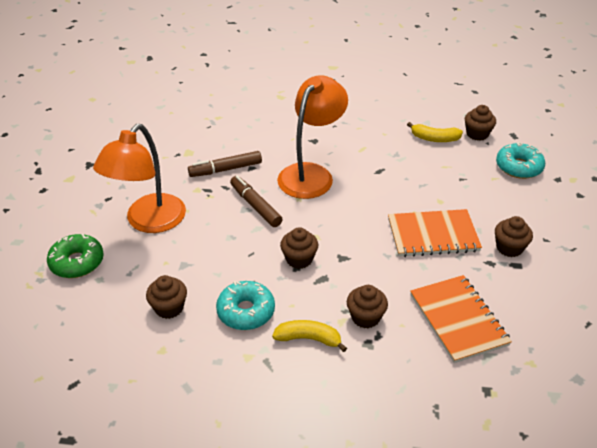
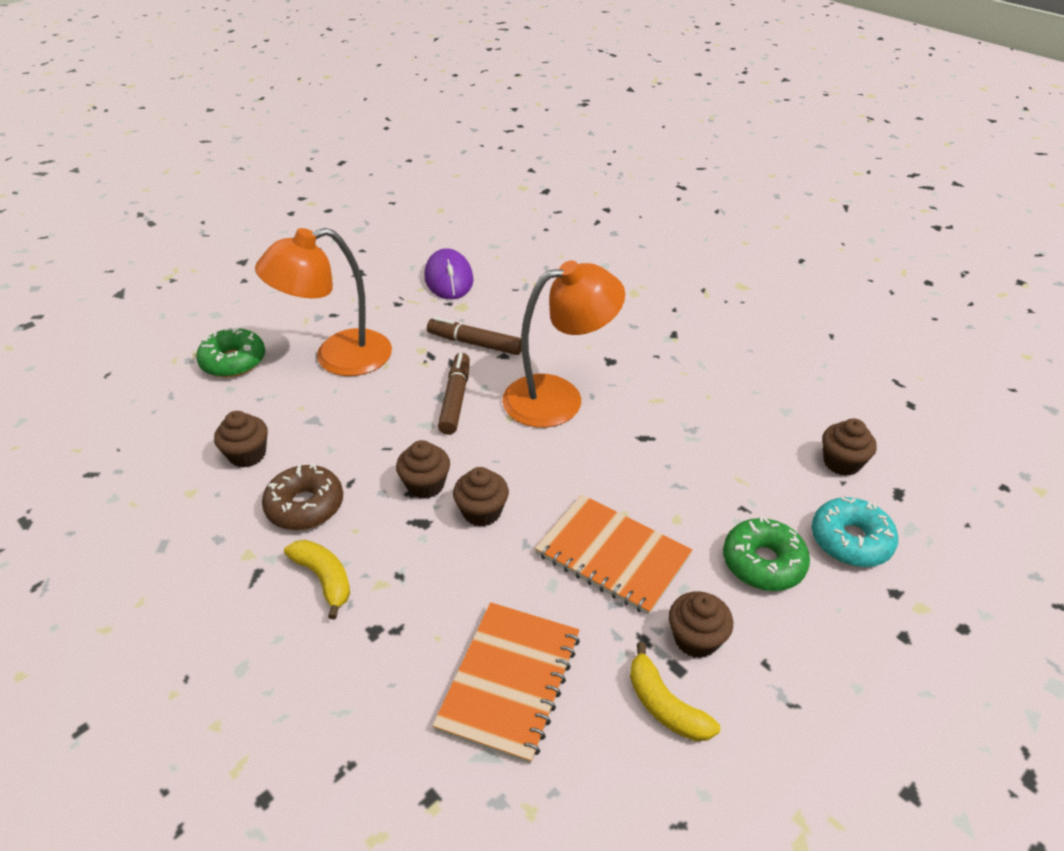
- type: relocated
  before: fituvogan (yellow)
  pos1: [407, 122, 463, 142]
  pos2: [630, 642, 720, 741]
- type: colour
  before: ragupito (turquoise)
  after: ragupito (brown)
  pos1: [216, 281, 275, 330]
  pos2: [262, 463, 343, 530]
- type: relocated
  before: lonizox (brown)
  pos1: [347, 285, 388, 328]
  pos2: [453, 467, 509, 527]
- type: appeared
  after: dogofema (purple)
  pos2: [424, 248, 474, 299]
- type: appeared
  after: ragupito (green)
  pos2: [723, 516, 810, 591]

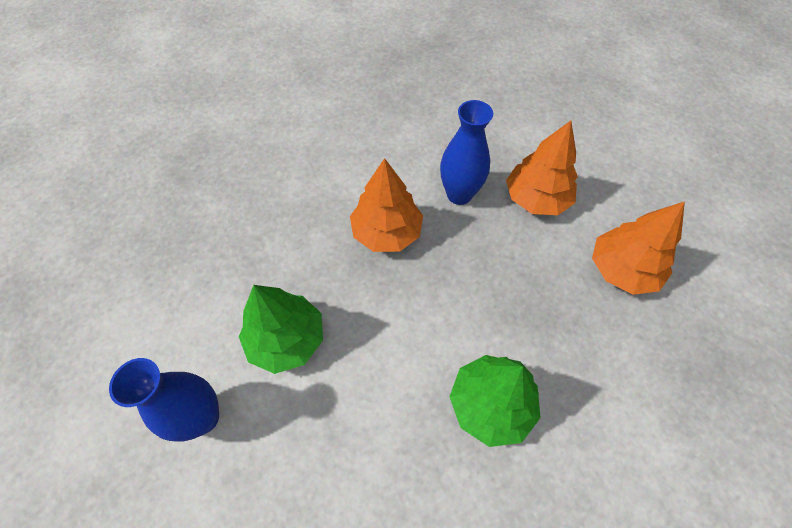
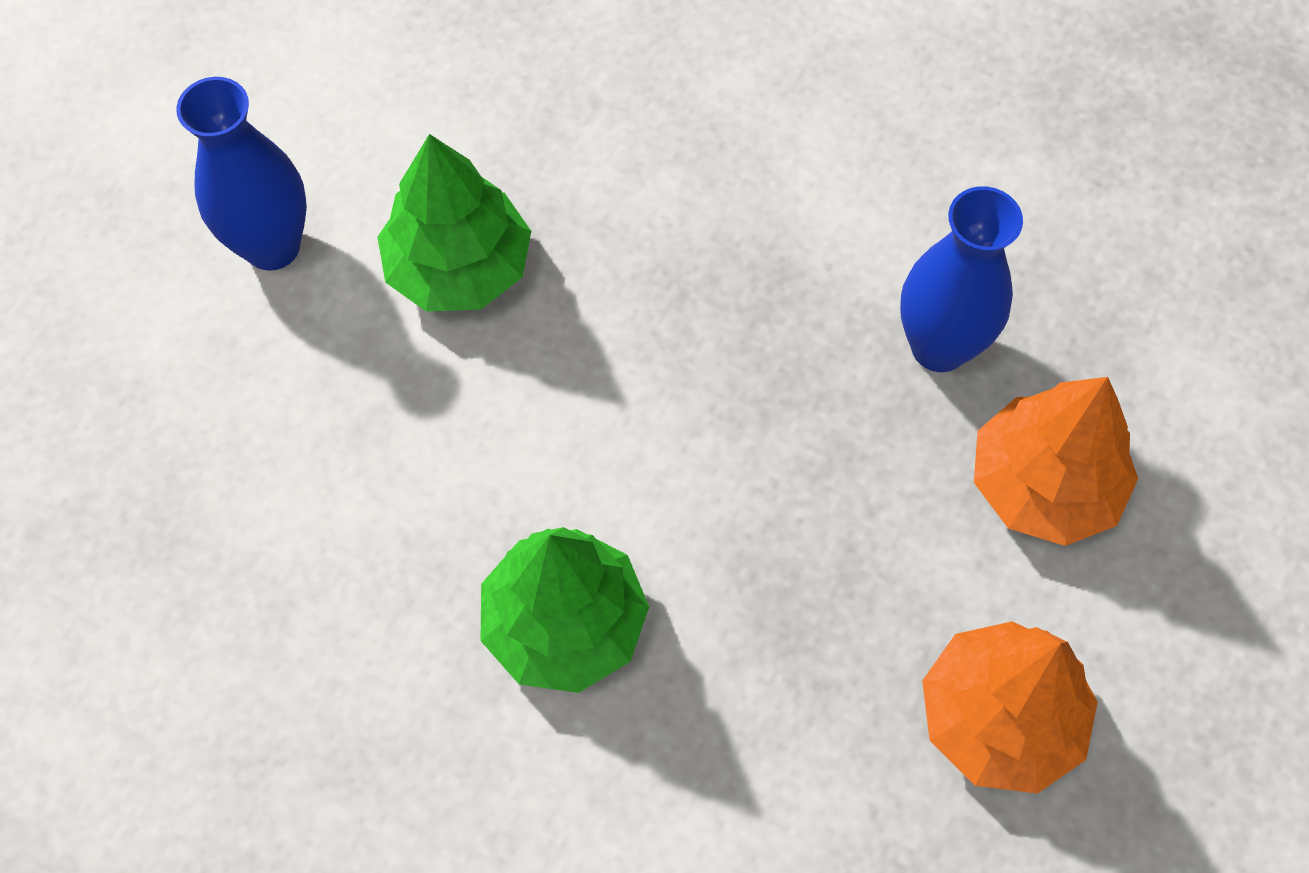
- type: missing
  before: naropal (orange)
  pos1: [350, 158, 423, 252]

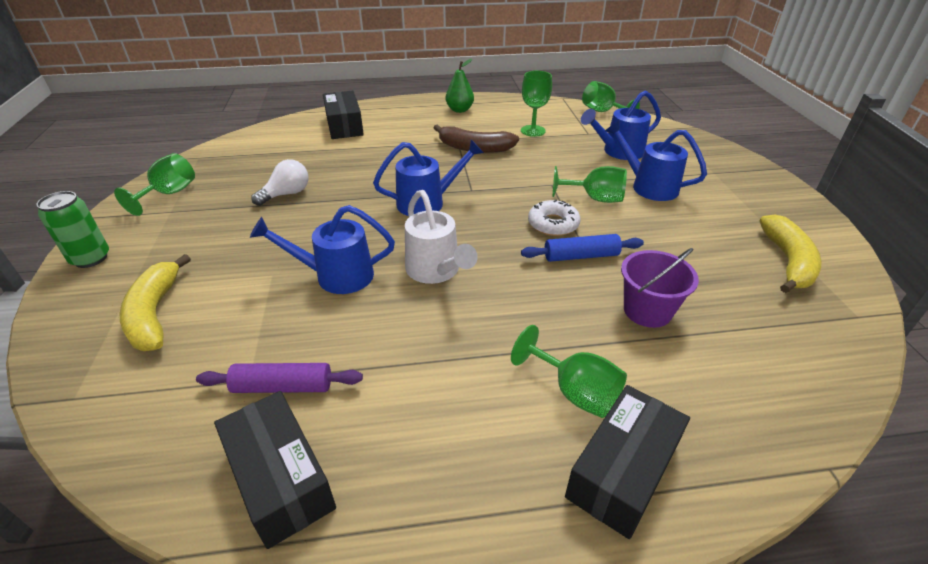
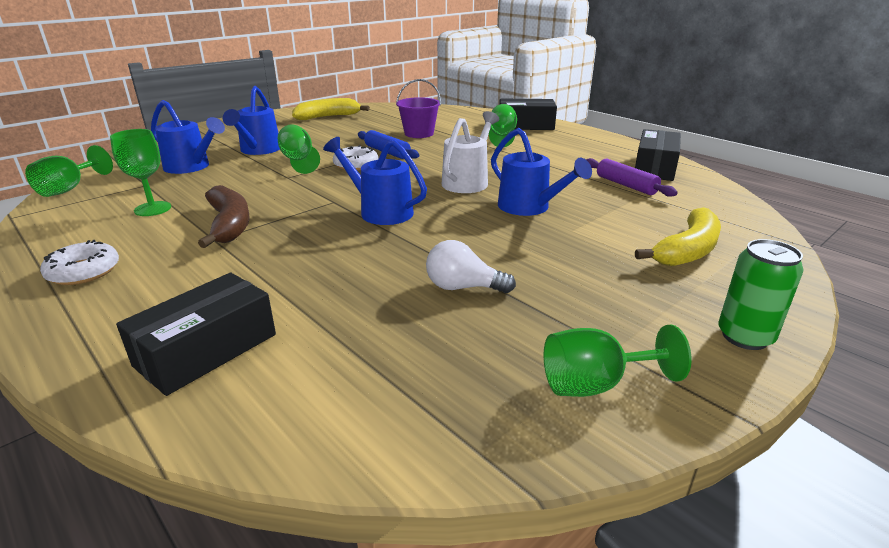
- type: exchanged
  before: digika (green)
  after: ragupito (white)
  pos1: [446, 59, 474, 113]
  pos2: [40, 240, 119, 285]

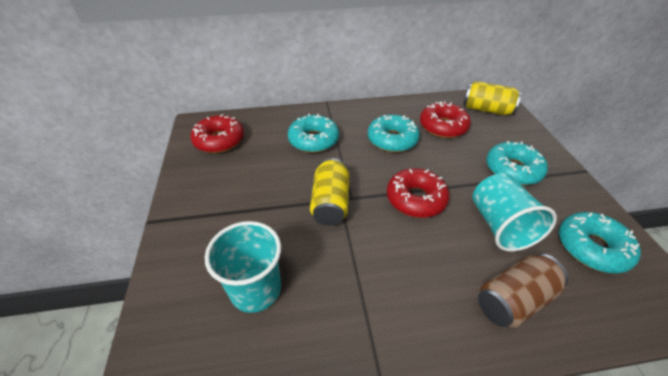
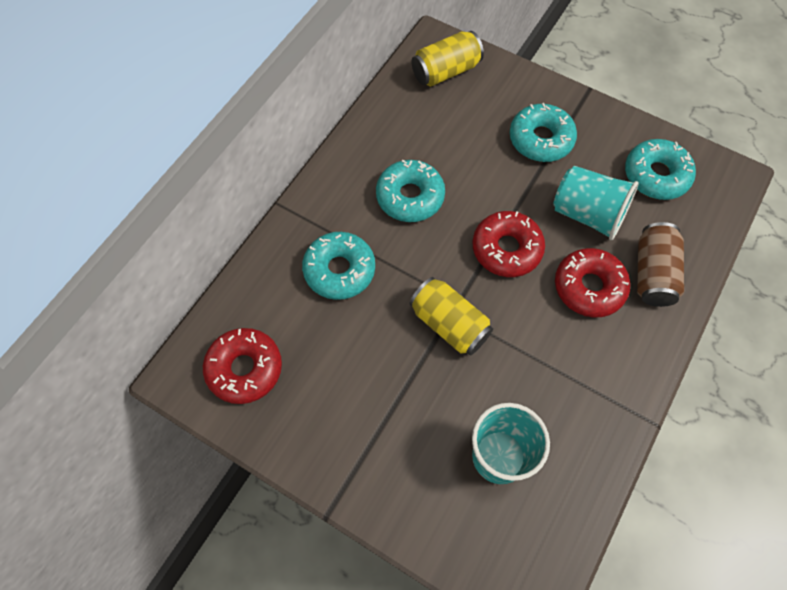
- type: relocated
  before: ragupito (red)
  pos1: [420, 101, 471, 138]
  pos2: [555, 248, 630, 318]

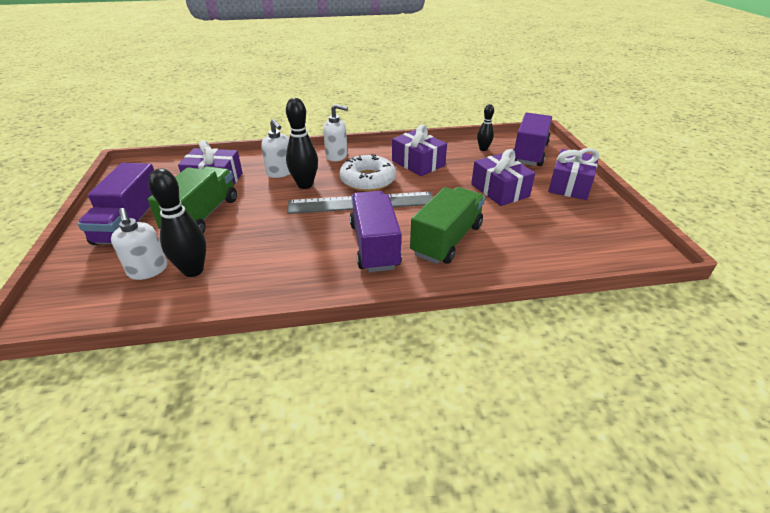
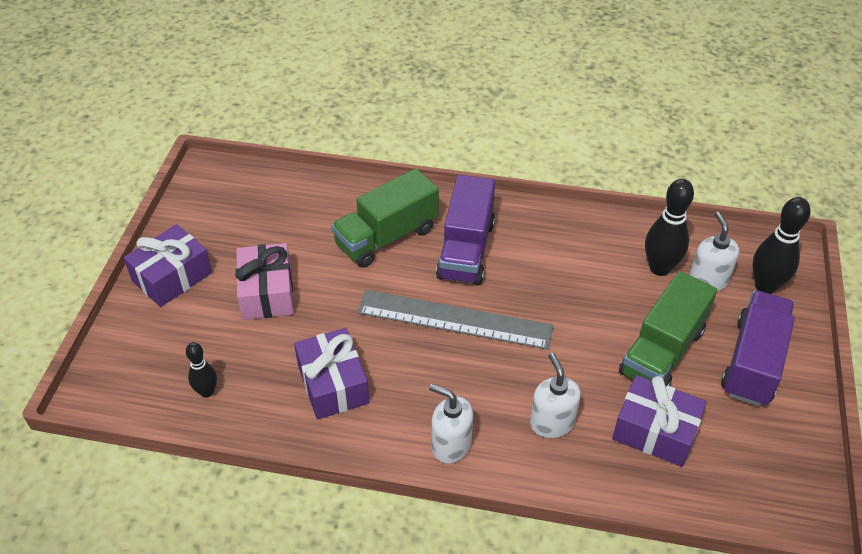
- type: relocated
  before: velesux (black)
  pos1: [286, 98, 318, 189]
  pos2: [753, 197, 810, 294]
- type: missing
  before: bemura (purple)
  pos1: [513, 113, 552, 166]
- type: colour
  before: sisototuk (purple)
  after: sisototuk (pink)
  pos1: [471, 149, 535, 206]
  pos2: [235, 243, 294, 320]
- type: missing
  before: ragupito (white)
  pos1: [339, 154, 396, 191]

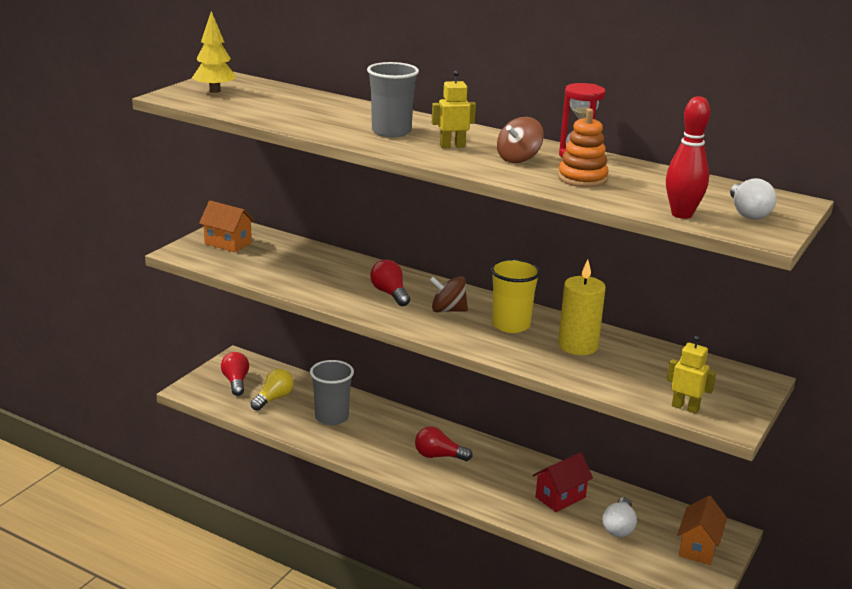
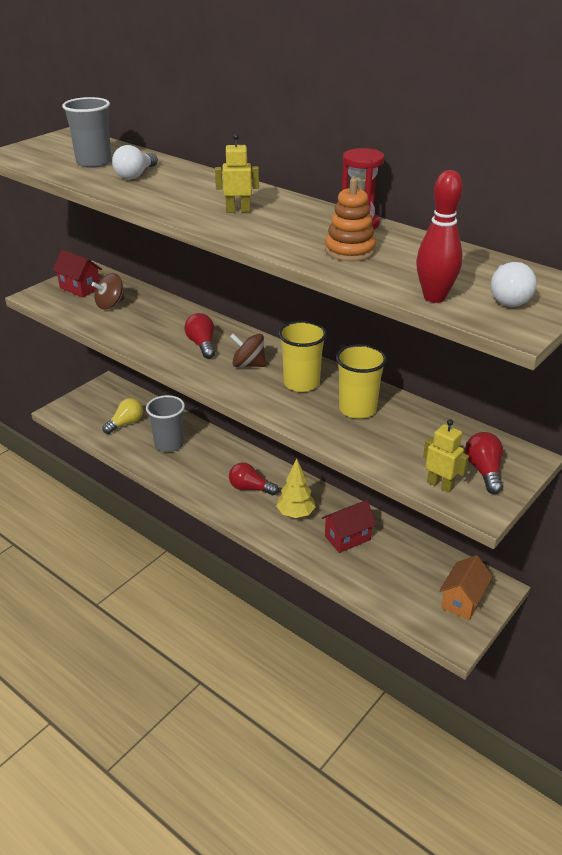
- type: relocated
  before: naropal (yellow)
  pos1: [192, 11, 236, 93]
  pos2: [276, 459, 316, 518]
- type: relocated
  before: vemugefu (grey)
  pos1: [367, 62, 419, 137]
  pos2: [62, 97, 112, 168]
- type: relocated
  before: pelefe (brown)
  pos1: [497, 117, 544, 163]
  pos2: [92, 273, 125, 309]
- type: colour
  before: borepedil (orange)
  after: borepedil (red)
  pos1: [199, 201, 255, 253]
  pos2: [52, 249, 102, 298]
- type: exchanged
  before: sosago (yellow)
  after: vemugefu (yellow)
  pos1: [558, 260, 606, 355]
  pos2: [336, 344, 387, 419]
- type: relocated
  before: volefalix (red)
  pos1: [221, 352, 249, 396]
  pos2: [465, 432, 503, 494]
- type: relocated
  before: volefalix (white)
  pos1: [602, 497, 637, 537]
  pos2: [112, 145, 158, 179]

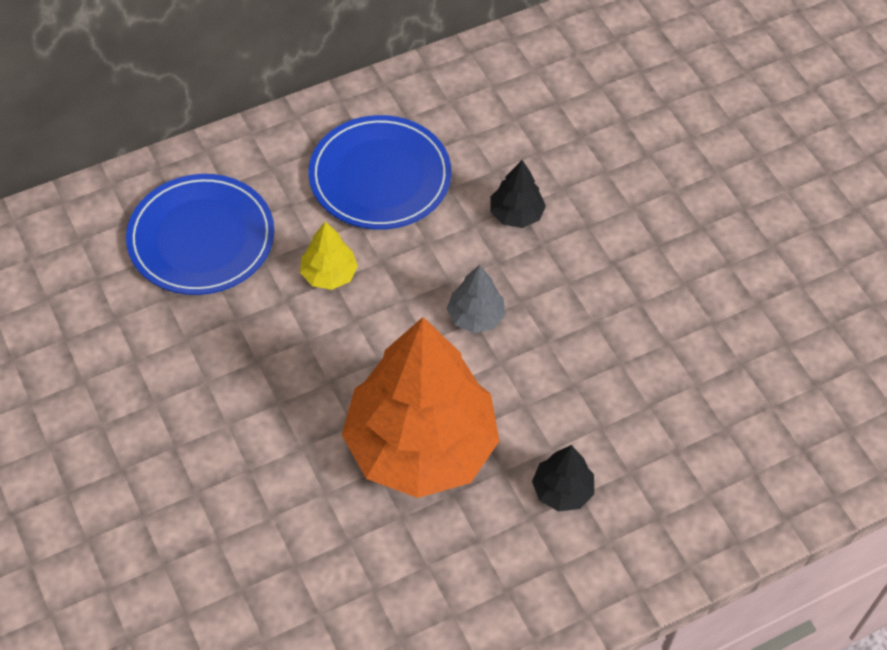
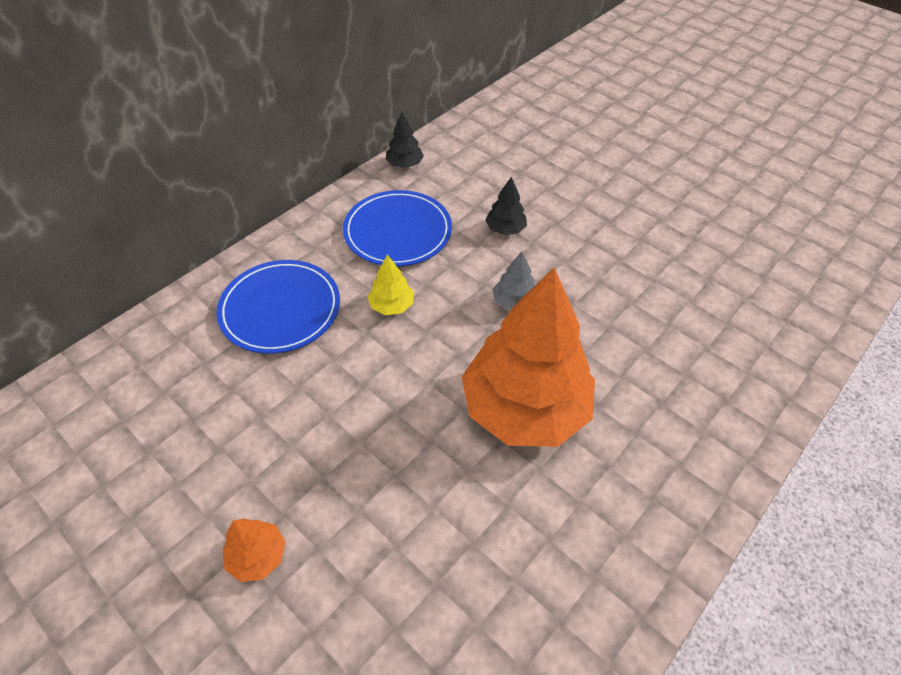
- type: relocated
  before: naropal (black)
  pos1: [532, 445, 594, 512]
  pos2: [386, 112, 424, 168]
- type: appeared
  after: naropal (orange)
  pos2: [223, 518, 286, 582]

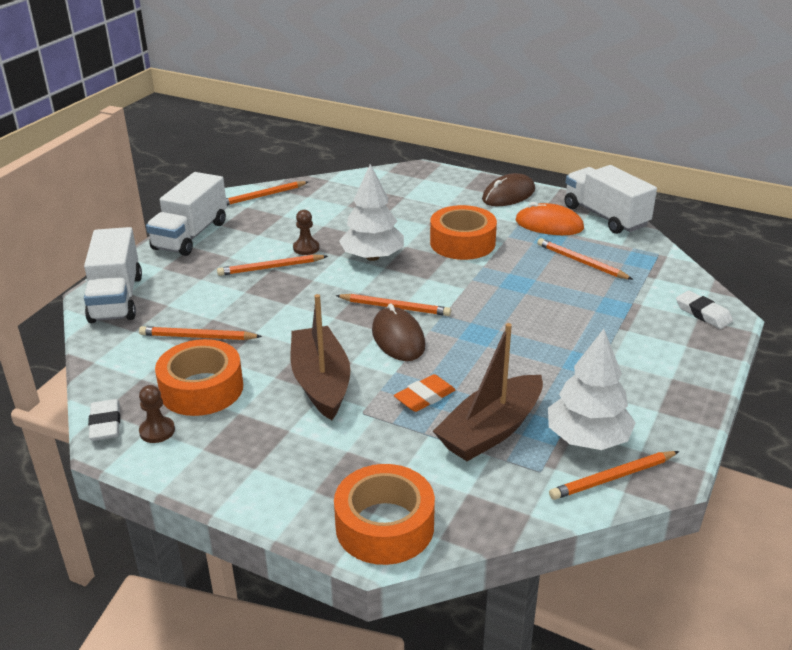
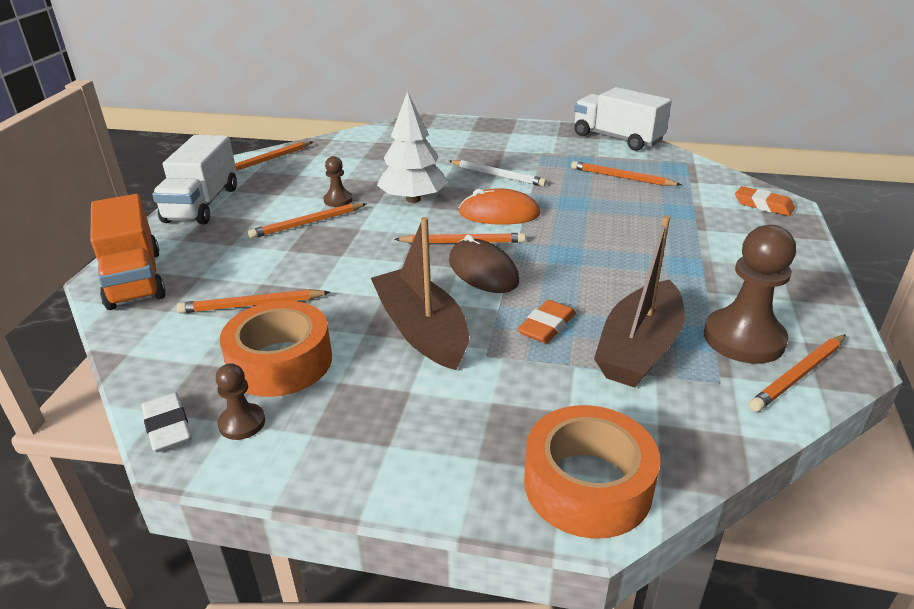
- type: missing
  before: dogofema (brown)
  pos1: [482, 173, 535, 206]
- type: relocated
  before: dogofema (orange)
  pos1: [516, 202, 584, 235]
  pos2: [459, 188, 541, 225]
- type: exchanged
  before: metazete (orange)
  after: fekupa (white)
  pos1: [430, 205, 497, 260]
  pos2: [449, 160, 547, 187]
- type: colour
  before: bemura (white)
  after: bemura (orange)
  pos1: [84, 227, 142, 323]
  pos2: [90, 194, 166, 310]
- type: colour
  before: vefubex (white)
  after: vefubex (orange)
  pos1: [676, 291, 733, 329]
  pos2: [735, 186, 795, 216]
- type: exchanged
  before: naropal (white)
  after: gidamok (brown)
  pos1: [548, 329, 636, 450]
  pos2: [704, 225, 796, 364]

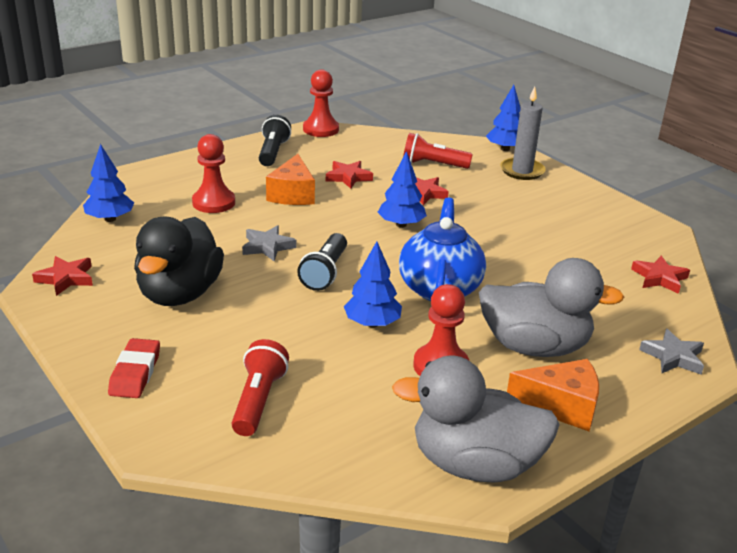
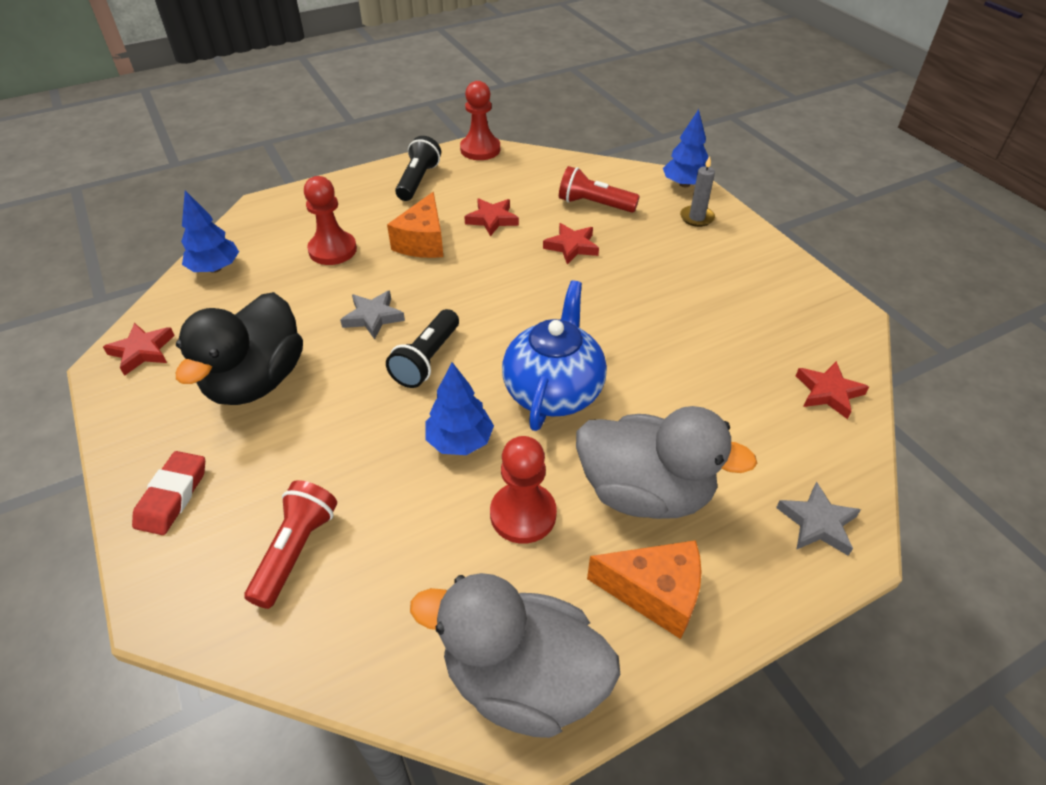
- type: size
  before: sosago (grey)
  pos1: [500, 86, 546, 180]
  pos2: [680, 156, 715, 227]
  scale: 0.66
- type: missing
  before: naropal (blue)
  pos1: [378, 151, 427, 228]

